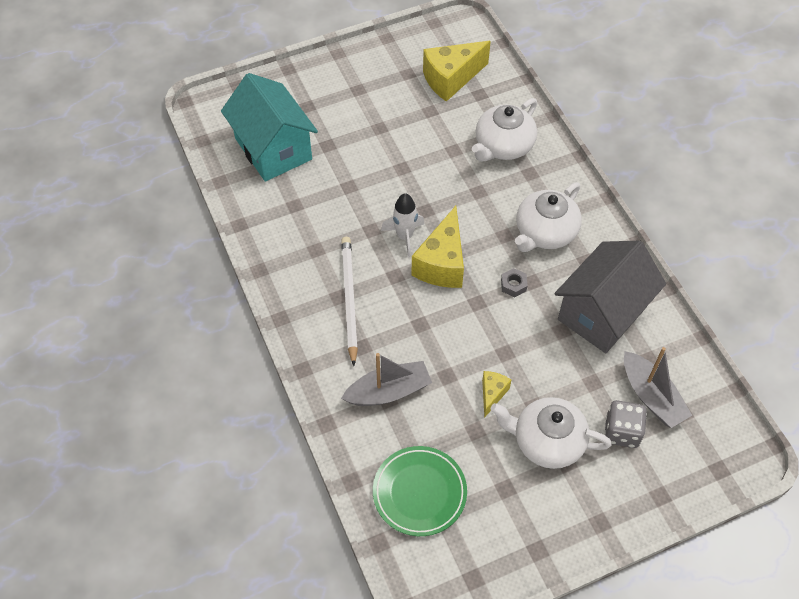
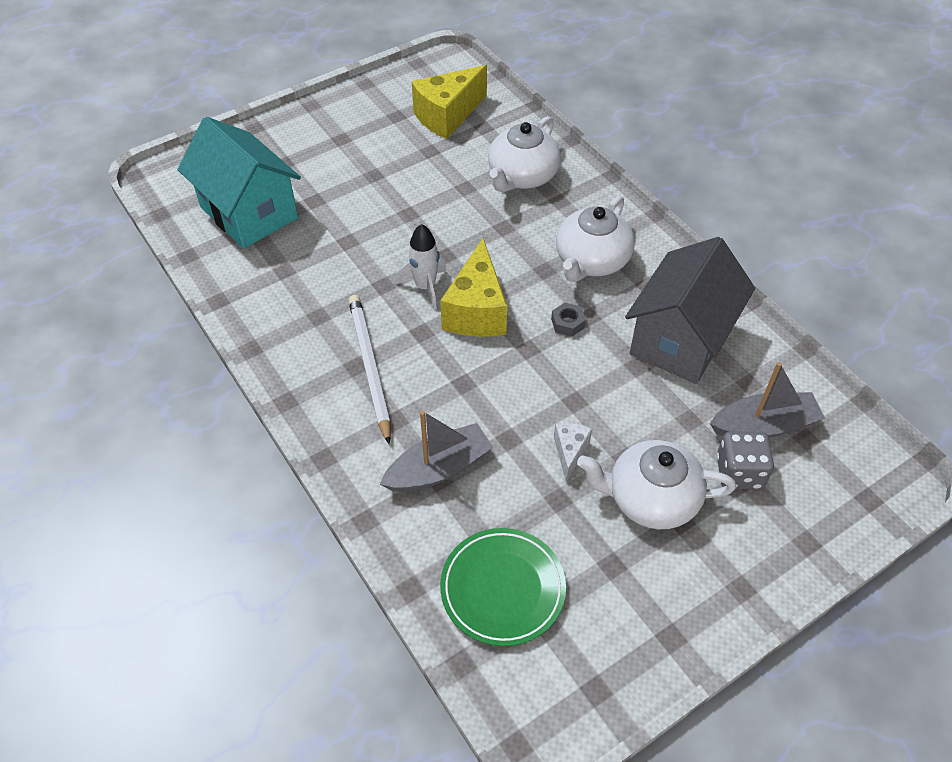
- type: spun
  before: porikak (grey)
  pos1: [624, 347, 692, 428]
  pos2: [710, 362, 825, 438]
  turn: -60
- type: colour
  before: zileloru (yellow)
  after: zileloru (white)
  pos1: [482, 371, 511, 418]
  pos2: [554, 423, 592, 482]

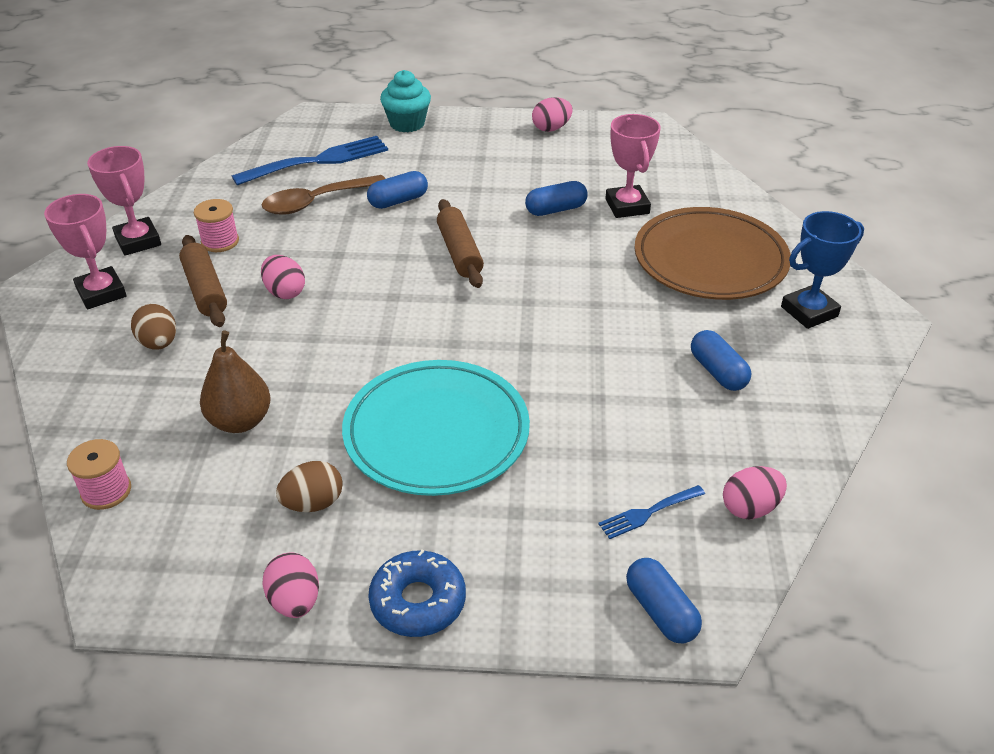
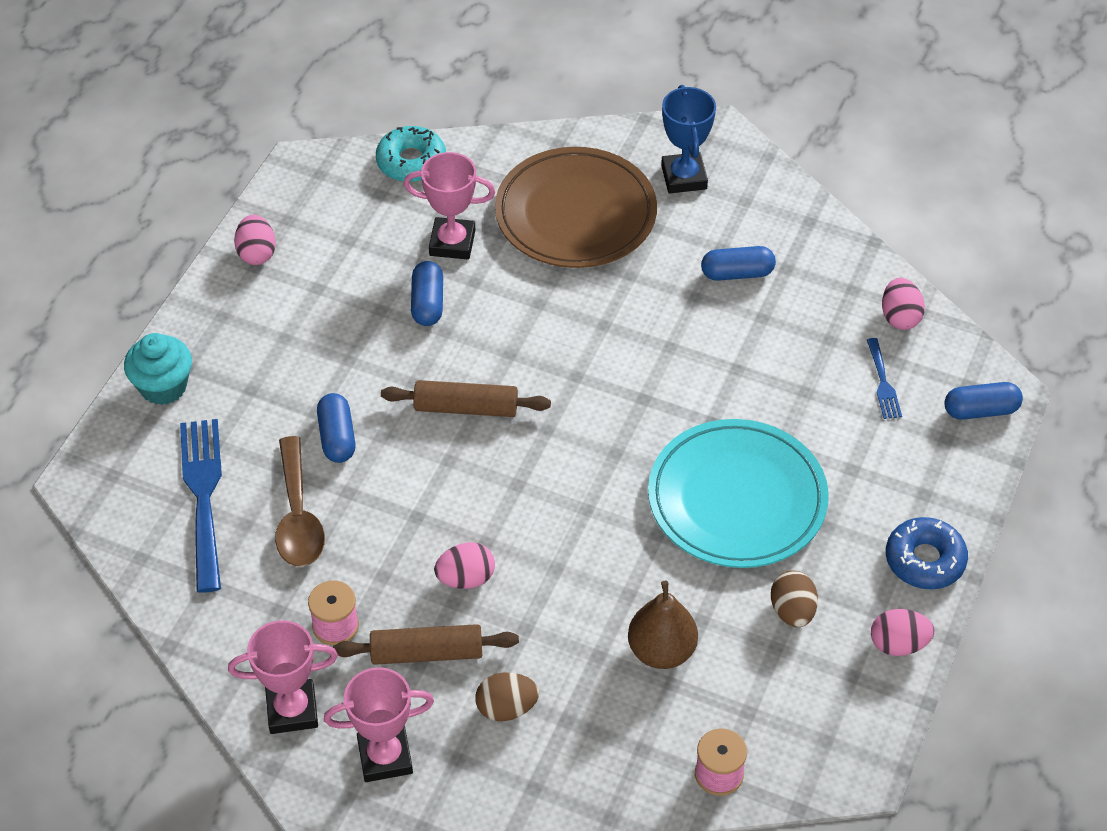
- type: appeared
  after: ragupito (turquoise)
  pos2: [376, 126, 446, 182]

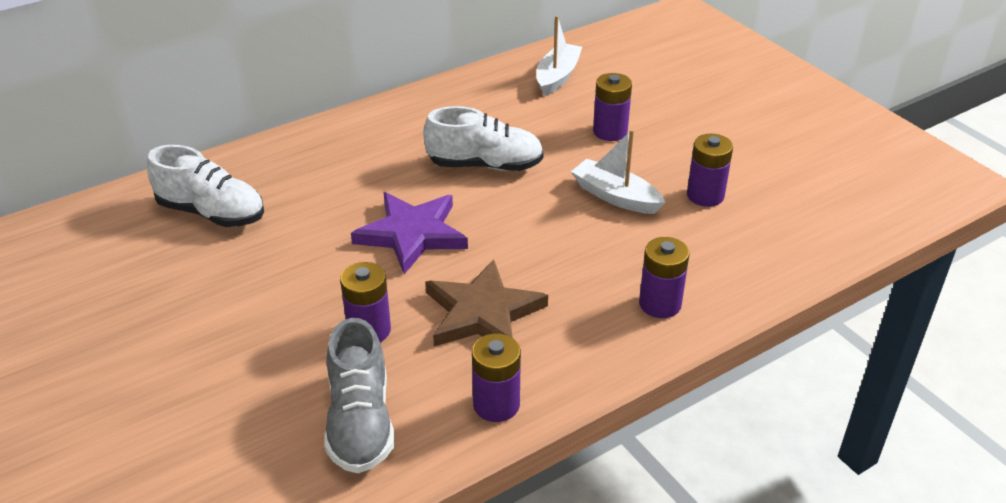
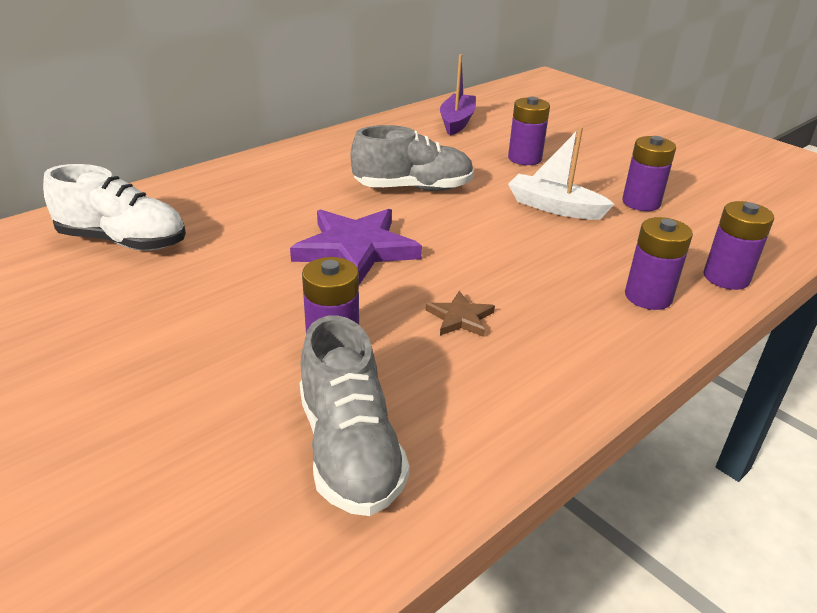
- type: colour
  before: porikak (white)
  after: porikak (purple)
  pos1: [536, 15, 582, 96]
  pos2: [440, 54, 476, 136]
- type: colour
  before: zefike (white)
  after: zefike (grey)
  pos1: [423, 106, 544, 171]
  pos2: [351, 125, 474, 191]
- type: size
  before: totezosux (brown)
  pos1: [425, 259, 548, 346]
  pos2: [426, 291, 495, 337]
  scale: 0.48
- type: relocated
  before: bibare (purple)
  pos1: [472, 333, 521, 422]
  pos2: [704, 201, 774, 290]

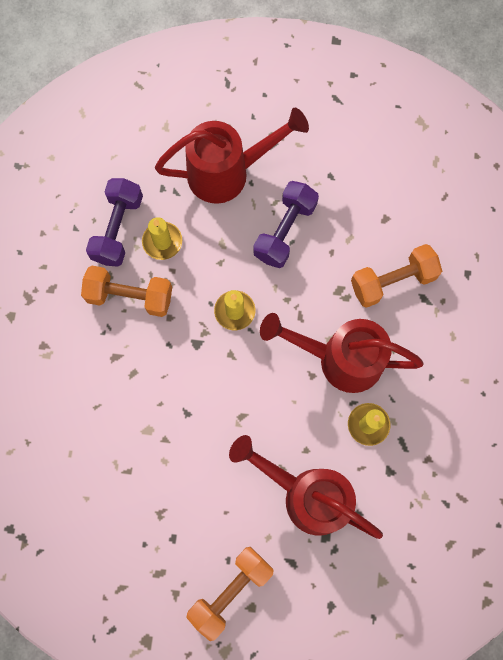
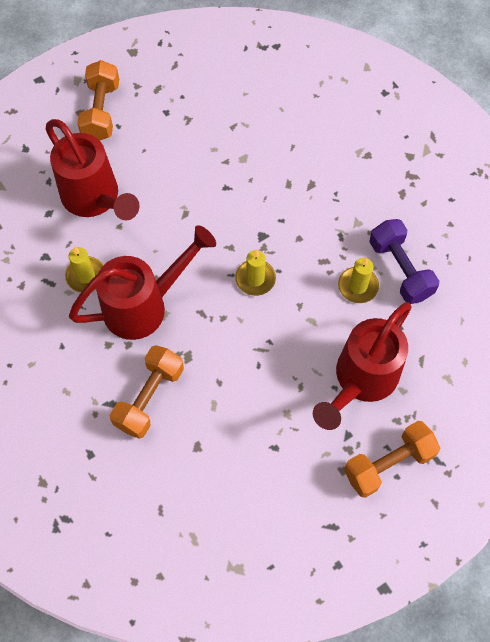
- type: missing
  before: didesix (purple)
  pos1: [253, 181, 319, 268]
- type: relocated
  before: didesix (orange)
  pos1: [81, 266, 172, 317]
  pos2: [344, 421, 440, 498]
- type: spun
  before: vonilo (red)
  pos1: [229, 435, 383, 539]
  pos2: [46, 119, 140, 220]
  turn: 60

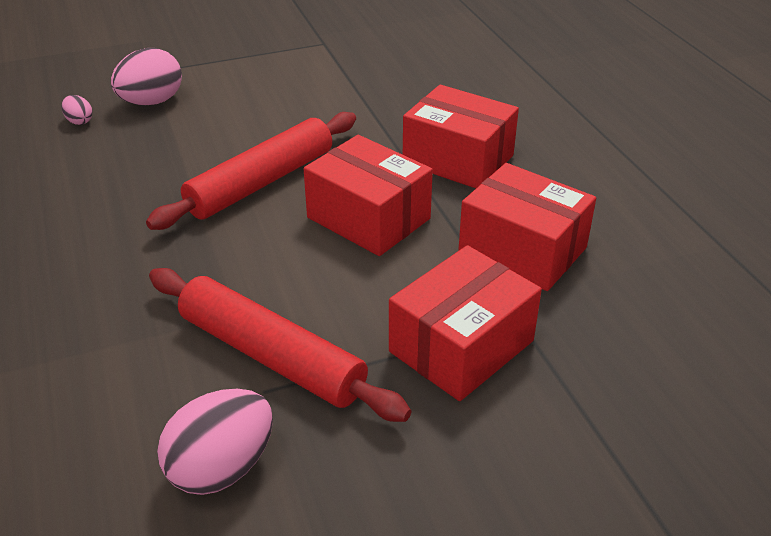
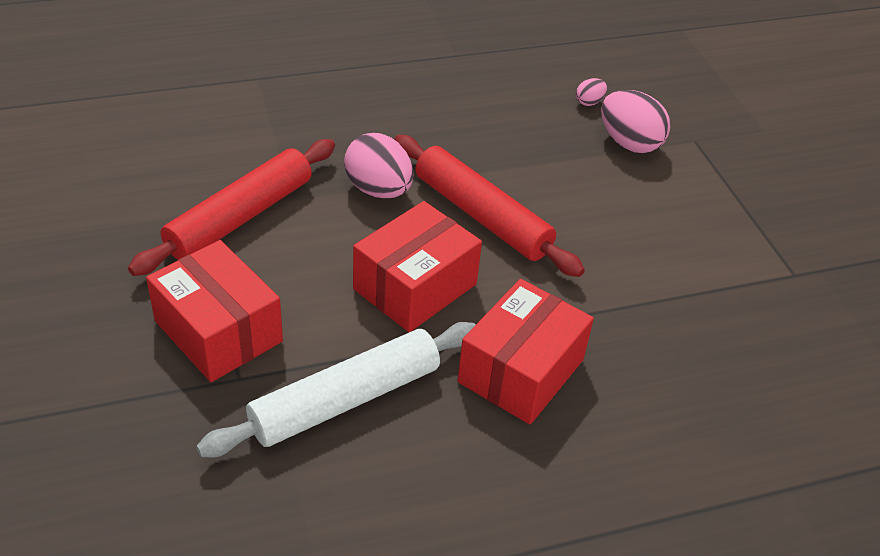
- type: exchanged
  before: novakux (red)
  after: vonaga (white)
  pos1: [458, 163, 596, 291]
  pos2: [196, 322, 476, 457]
- type: relocated
  before: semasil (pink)
  pos1: [157, 389, 273, 495]
  pos2: [344, 133, 413, 198]

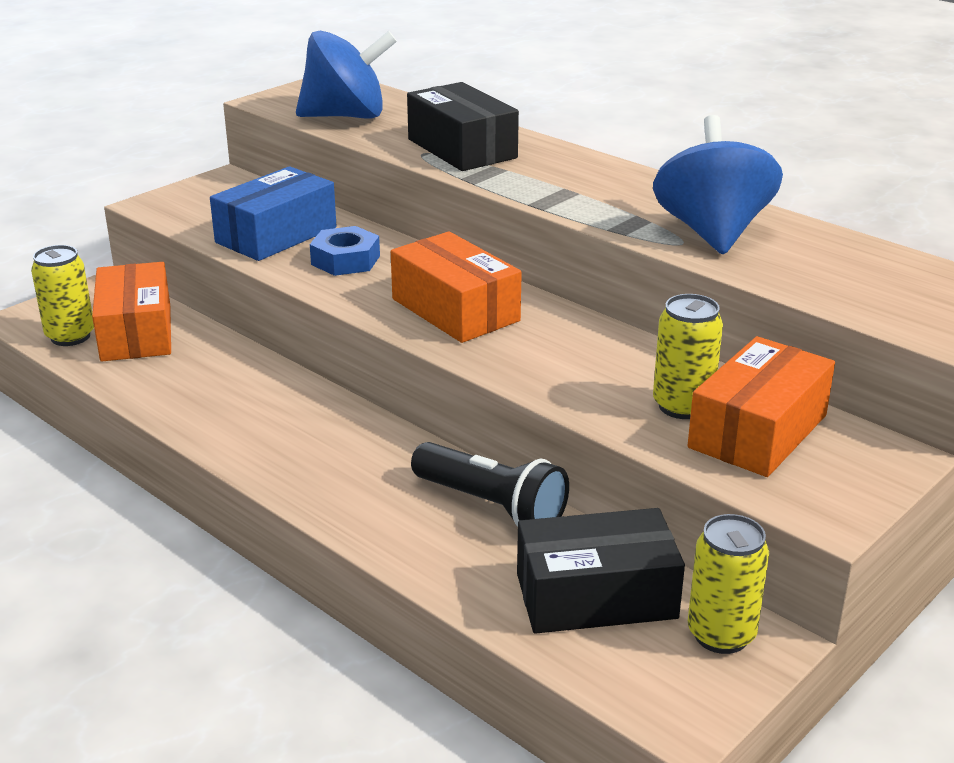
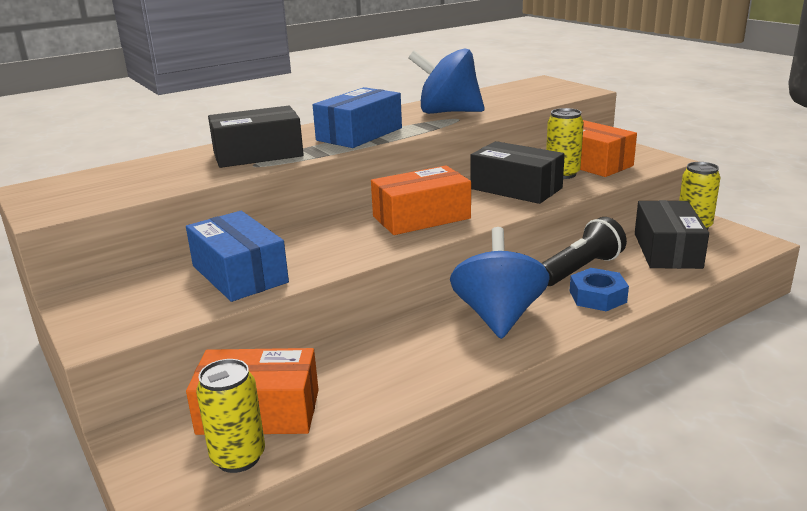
- type: relocated
  before: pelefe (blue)
  pos1: [296, 31, 397, 119]
  pos2: [450, 227, 549, 339]
- type: relocated
  before: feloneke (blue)
  pos1: [310, 226, 380, 276]
  pos2: [570, 268, 629, 311]
- type: appeared
  after: novakux (blue)
  pos2: [313, 87, 402, 148]
- type: appeared
  after: novakux (black)
  pos2: [471, 141, 565, 204]

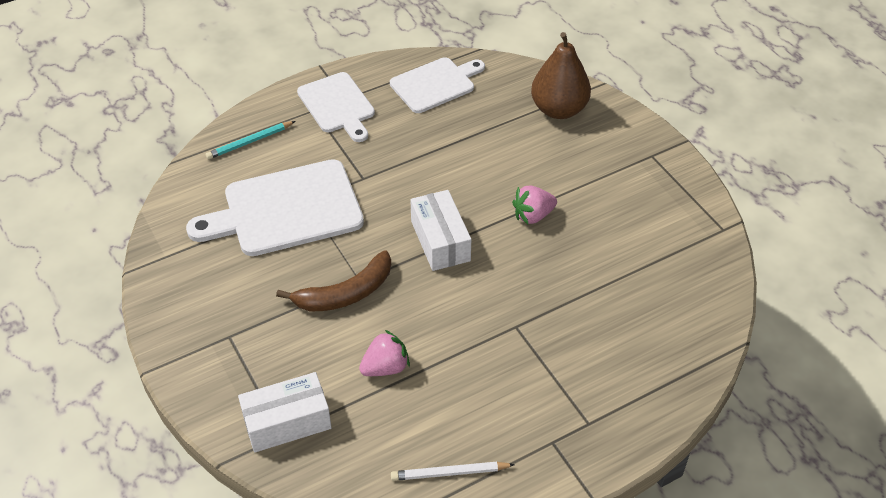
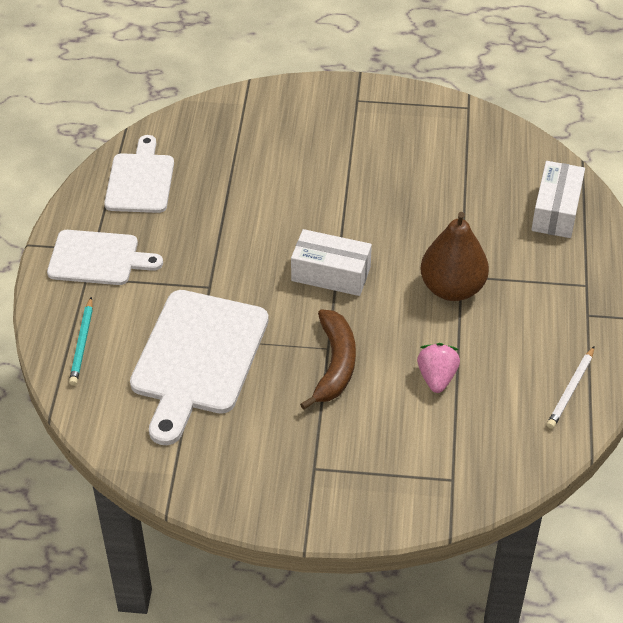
- type: relocated
  before: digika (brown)
  pos1: [531, 32, 591, 119]
  pos2: [420, 212, 489, 301]
- type: missing
  before: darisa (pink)
  pos1: [512, 185, 557, 224]
- type: relocated
  before: novakux (white)
  pos1: [238, 372, 332, 453]
  pos2: [531, 161, 585, 238]

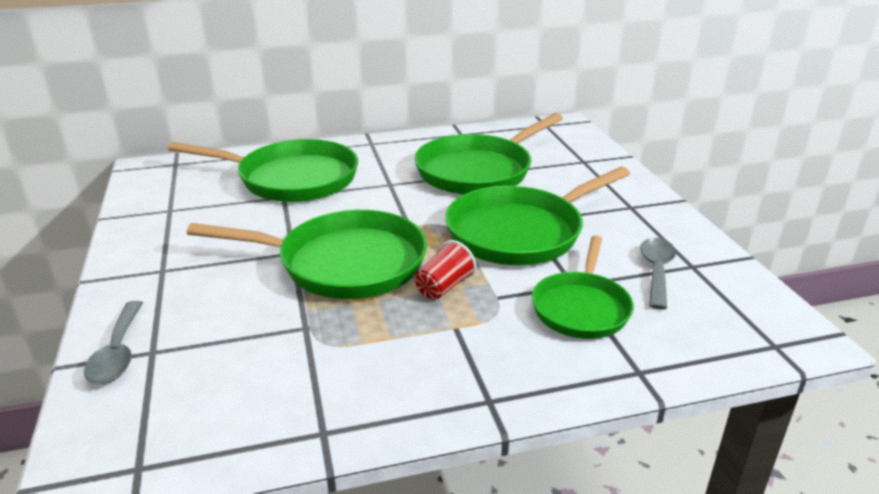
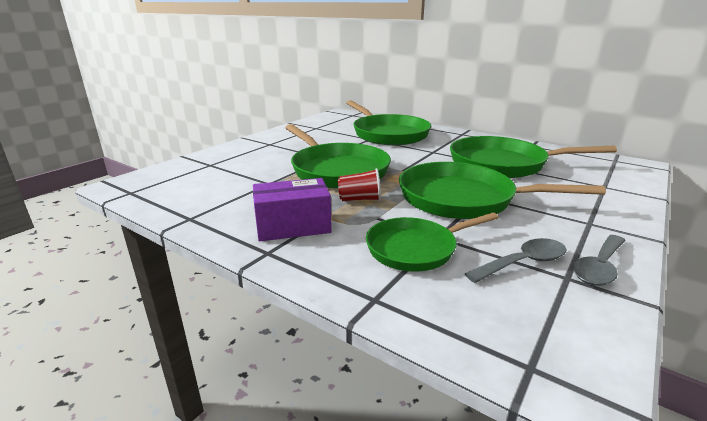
- type: relocated
  before: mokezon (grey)
  pos1: [84, 301, 143, 384]
  pos2: [573, 235, 626, 286]
- type: appeared
  after: novakux (purple)
  pos2: [253, 178, 332, 241]

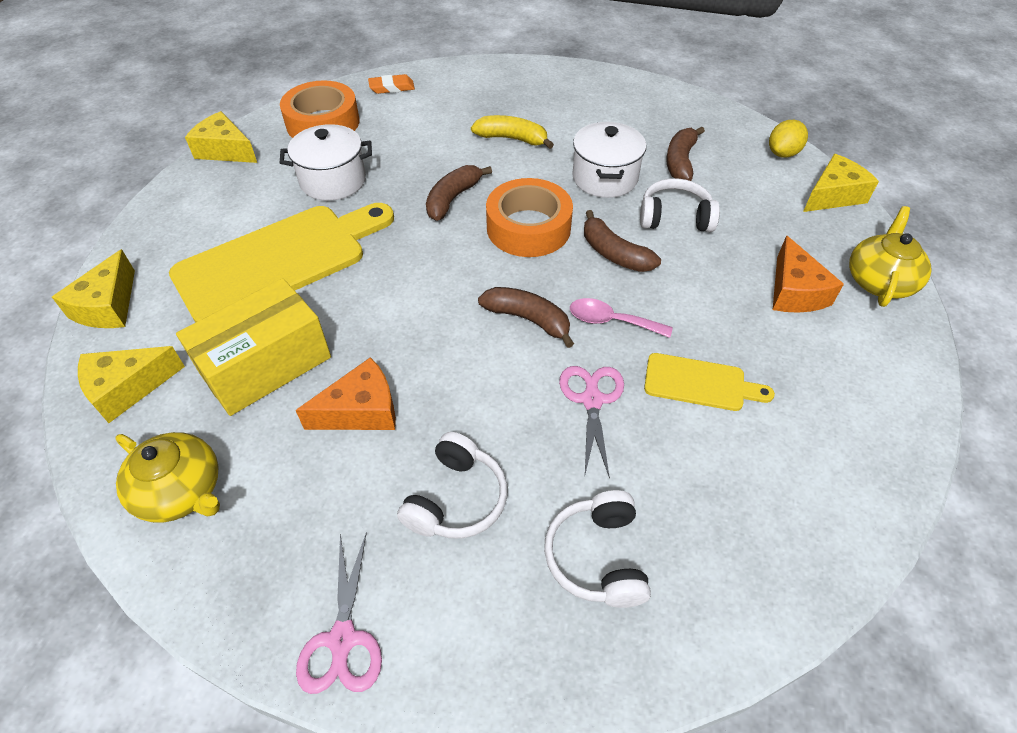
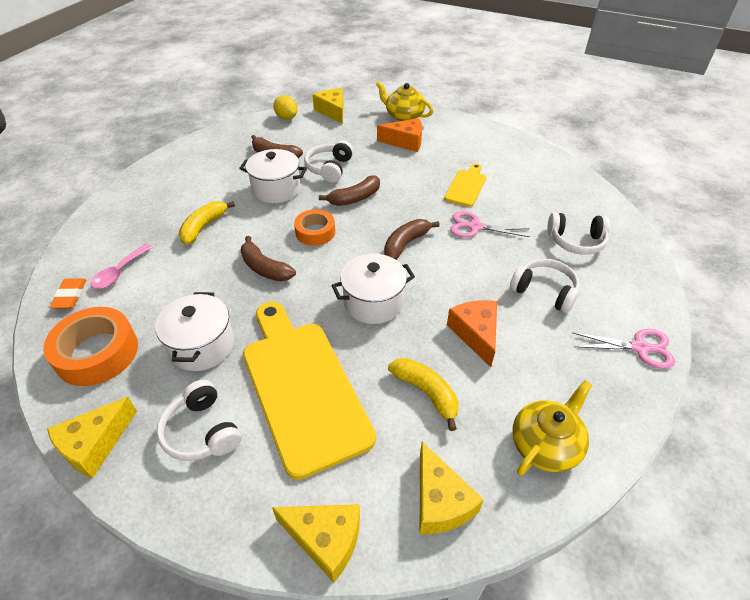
- type: size
  before: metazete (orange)
  pos1: [486, 178, 573, 257]
  pos2: [294, 209, 335, 246]
  scale: 0.63
- type: exchanged
  before: novakux (yellow)
  after: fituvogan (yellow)
  pos1: [176, 278, 331, 416]
  pos2: [388, 358, 458, 431]
- type: relocated
  before: mokezon (pink)
  pos1: [570, 298, 673, 338]
  pos2: [91, 244, 153, 289]
- type: appeared
  after: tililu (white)
  pos2: [331, 254, 415, 324]
- type: appeared
  after: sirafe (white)
  pos2: [157, 380, 241, 461]

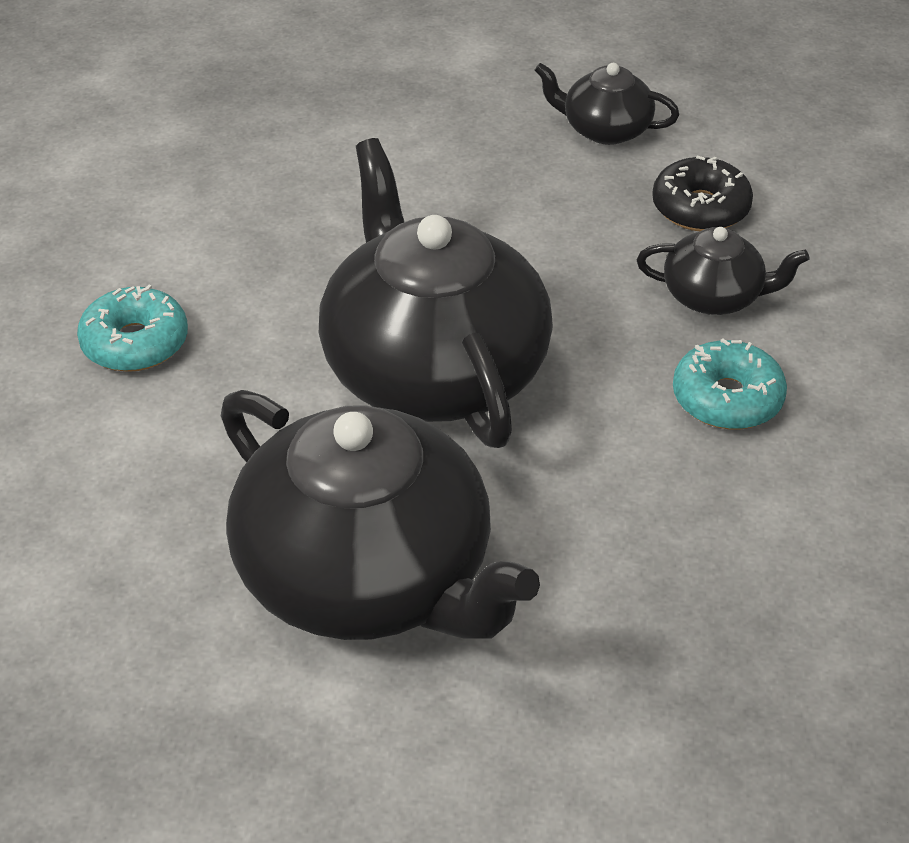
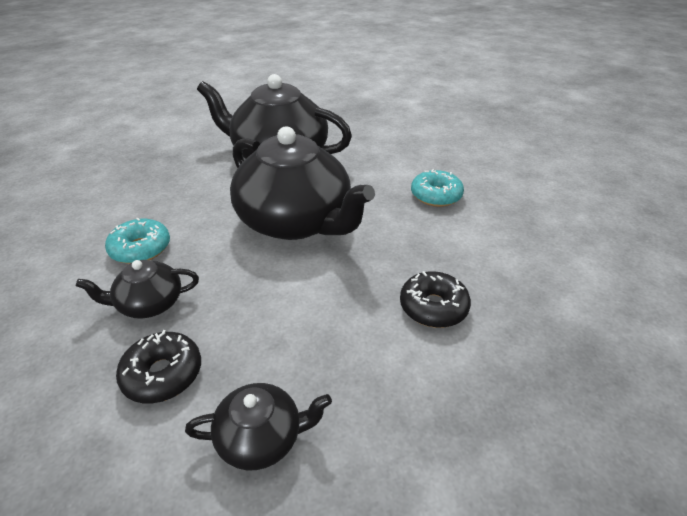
- type: appeared
  after: ragupito (black)
  pos2: [400, 271, 471, 328]

